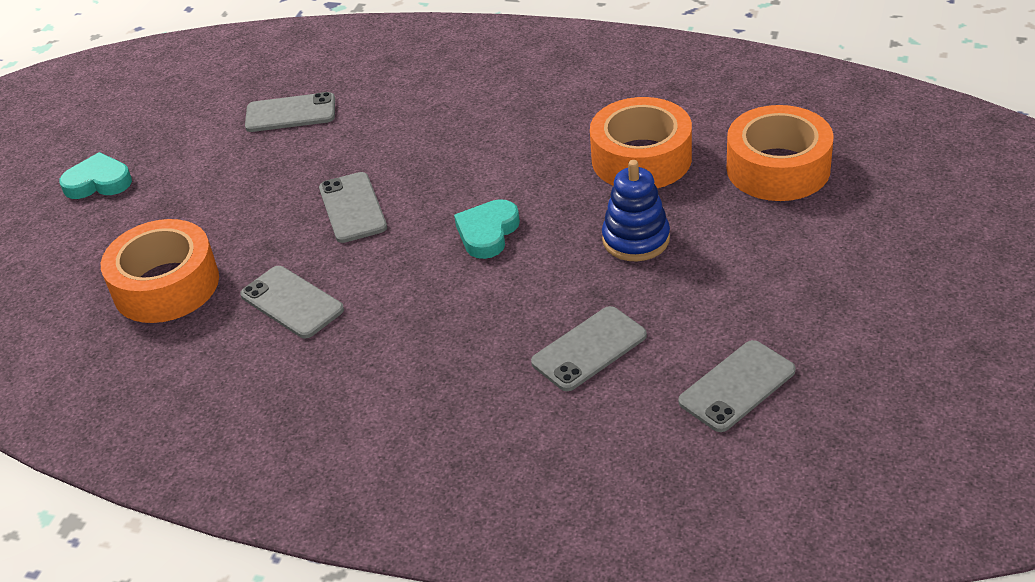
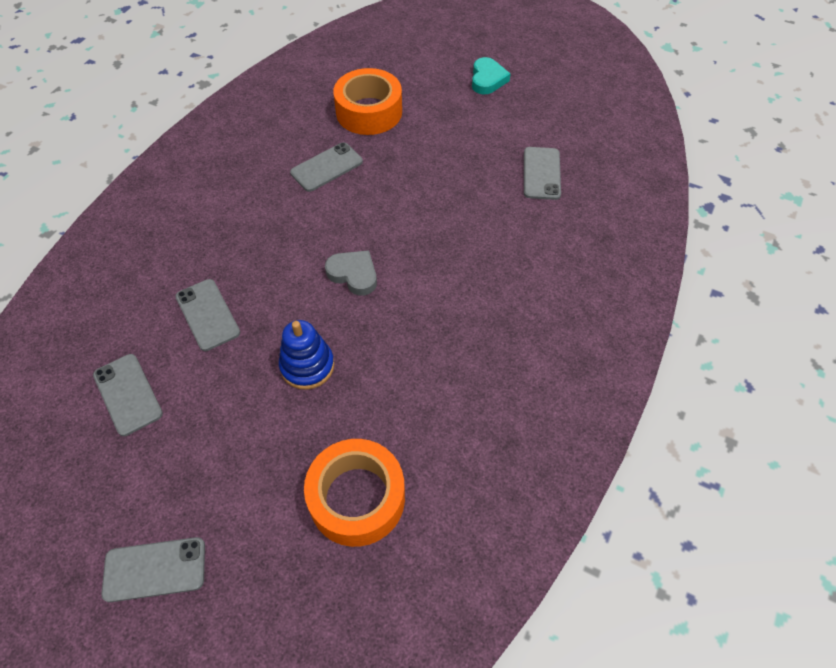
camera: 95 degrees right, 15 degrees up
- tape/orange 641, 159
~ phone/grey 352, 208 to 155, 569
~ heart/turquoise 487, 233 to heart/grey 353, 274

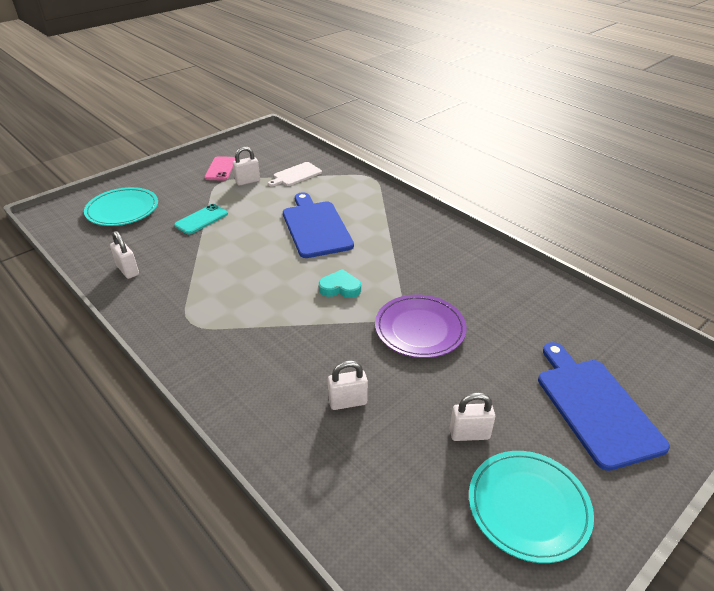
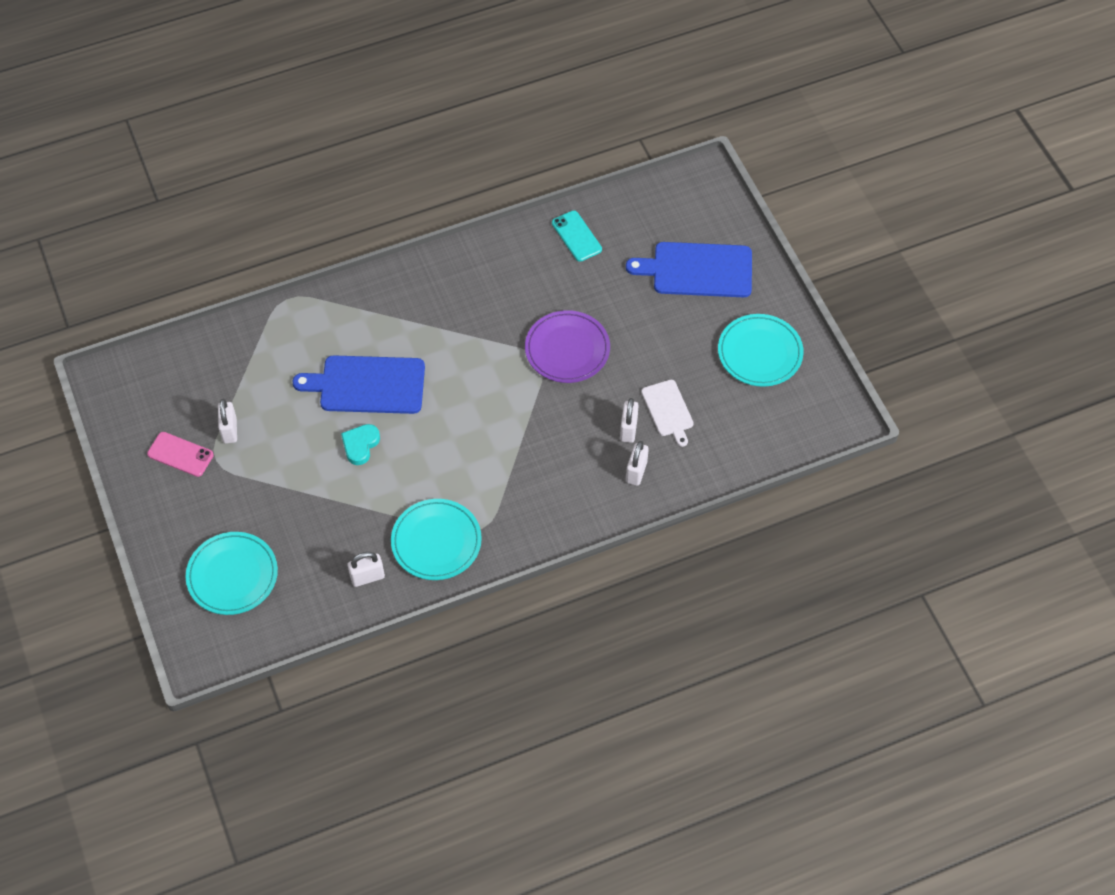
camera: 70 degrees left, 20 degrees up
+ plate/turquoise 436, 541
~ phone/turquoise 201, 219 to 576, 236
~ cutting board/white 296, 175 to 668, 410
~ heart/turquoise 340, 288 to 360, 445
~ padlock/white 469, 434 to 636, 472

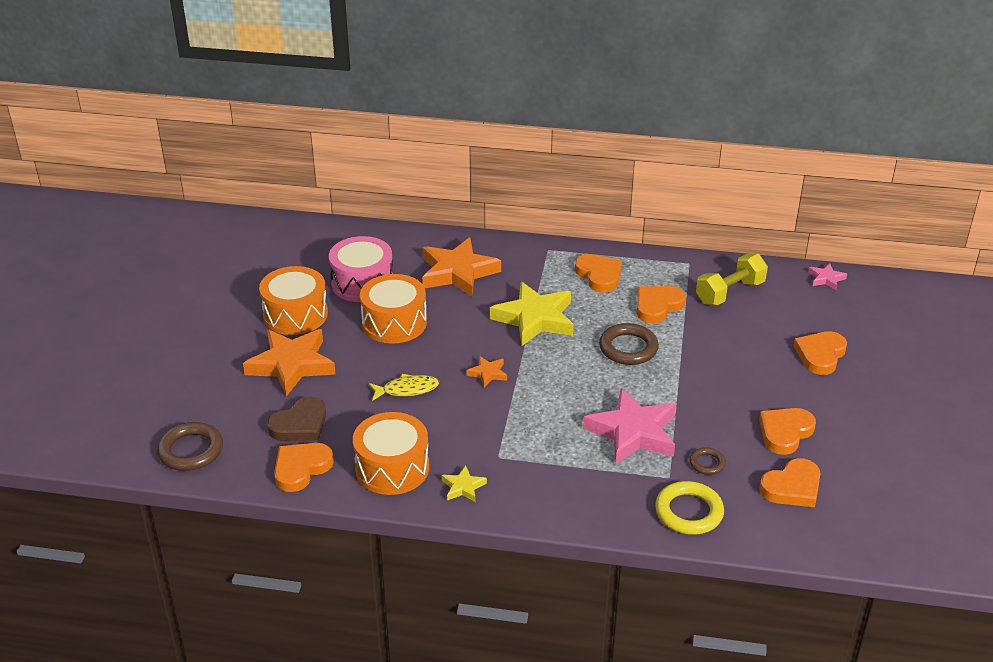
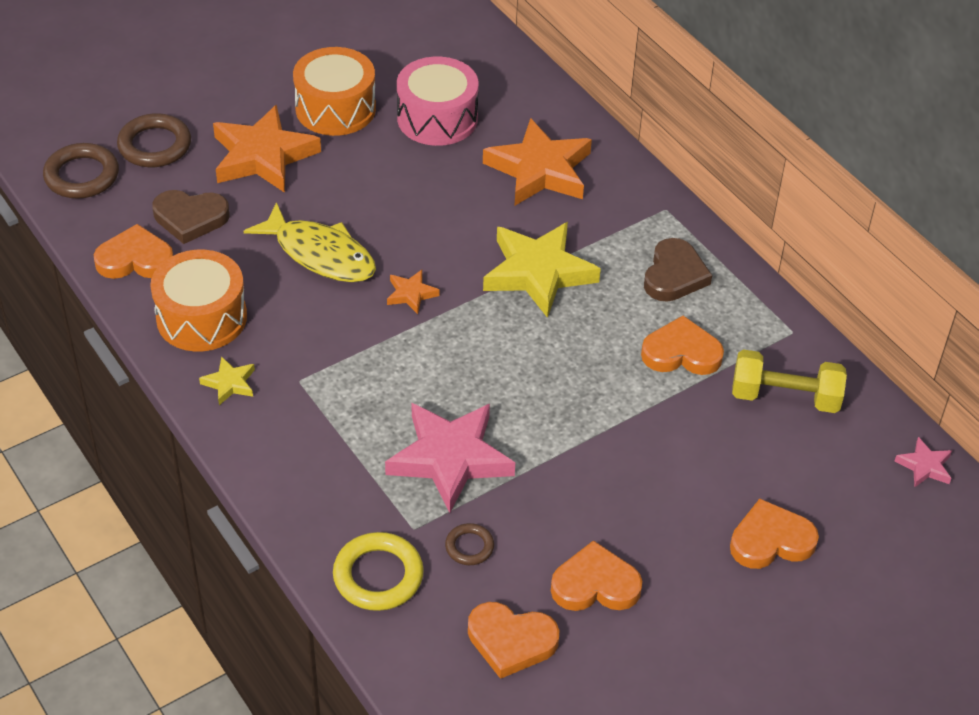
camera: 45 degrees right, 10 degrees up
- drum/orange 394, 323
~ ring/brown 628, 348 to 155, 145
~ heart/orange 599, 275 to heart/brown 674, 275
~ fish/yellow 407, 389 = 320, 254 x1.64

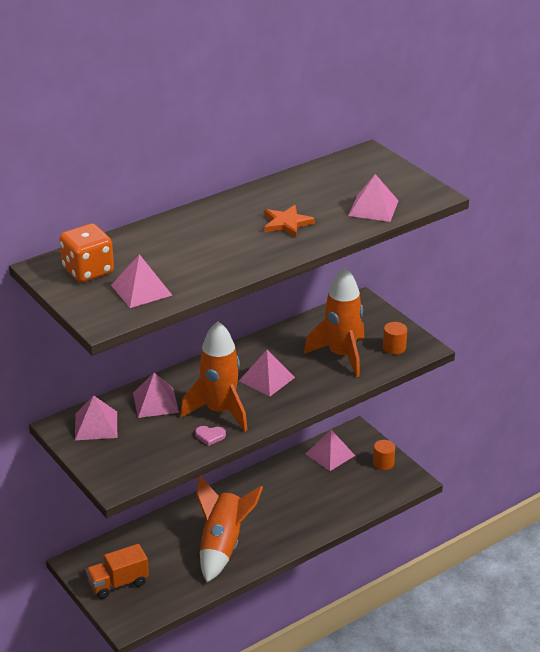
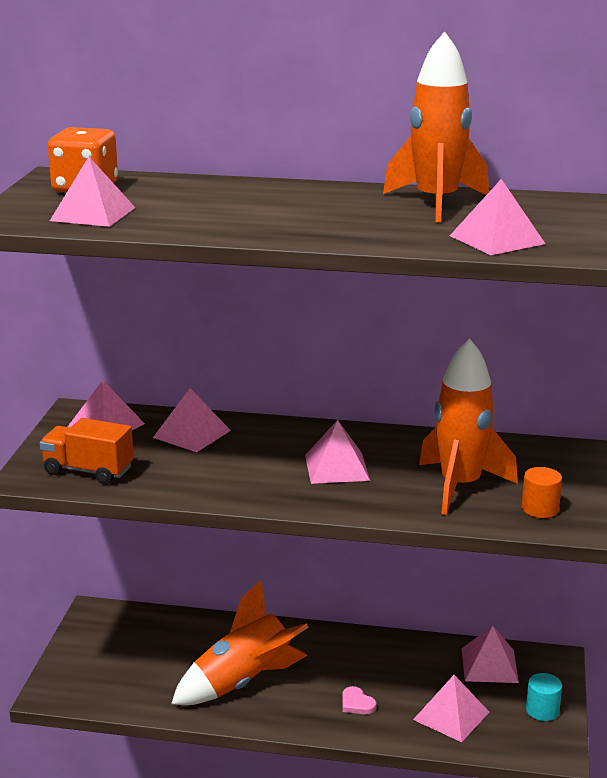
camera: 45 degrees right, 10 degrees down
- star/orange 287, 223
+ pyramid/pink 451, 715
~ truck/orange 118, 583 to 88, 471
~ rocket/orange 220, 411 to 436, 203
~ heart/pink 210, 436 to 357, 703
~ cylinder/orange 383, 463 to cylinder/turquoise 542, 710

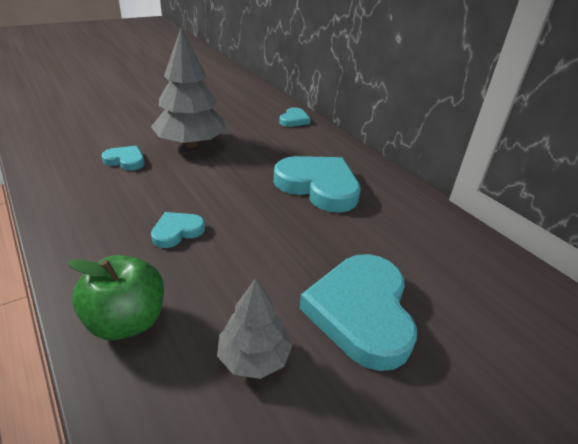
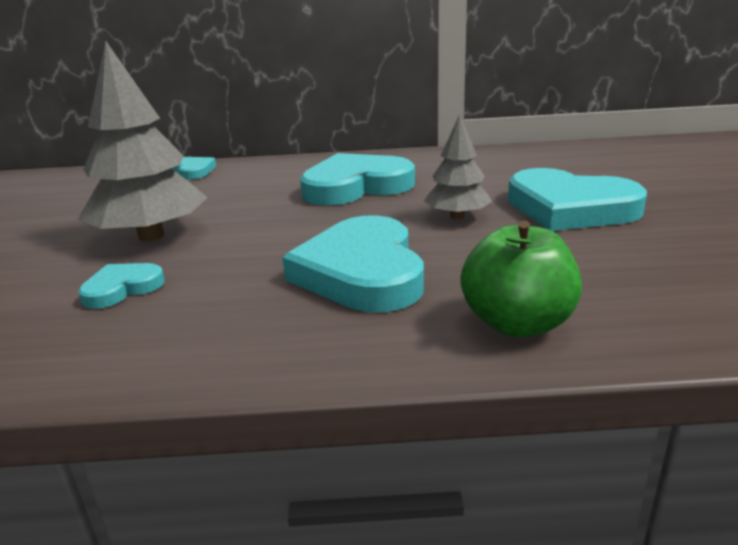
camera: 55 degrees left, 10 degrees down
~ tree/grey 254, 357 to 457, 216
~ heart/turquoise 177, 231 = 362, 272 x2.02

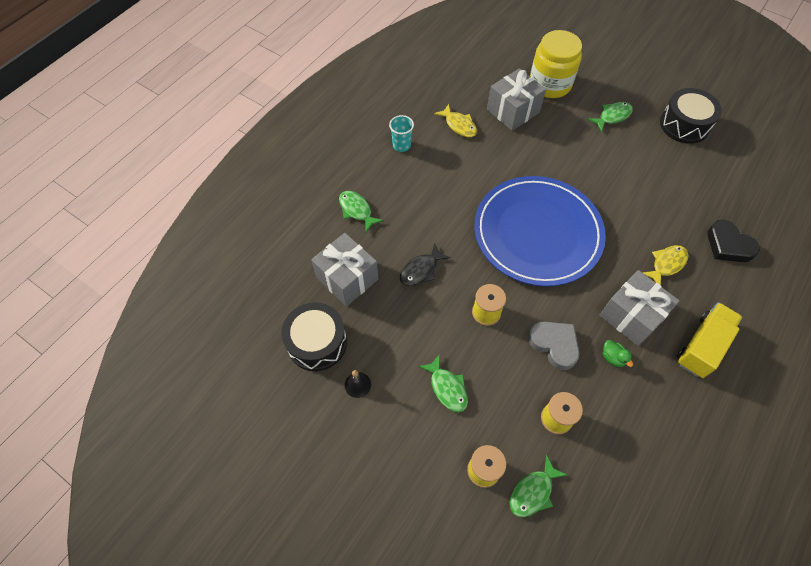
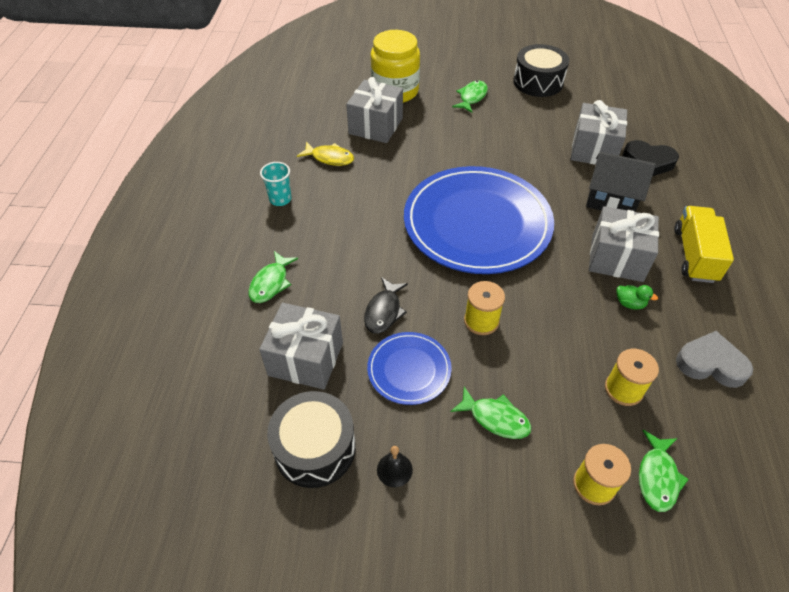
camera: 30 degrees left, 10 degrees down
+ plate/blue 409, 369
+ gift/grey 594, 150
~ heart/grey 554, 345 to 710, 364
~ fish/yellow 666, 264 to house/black 611, 200
~ fish/green 357, 210 = 271, 283 90 degrees counterclockwise

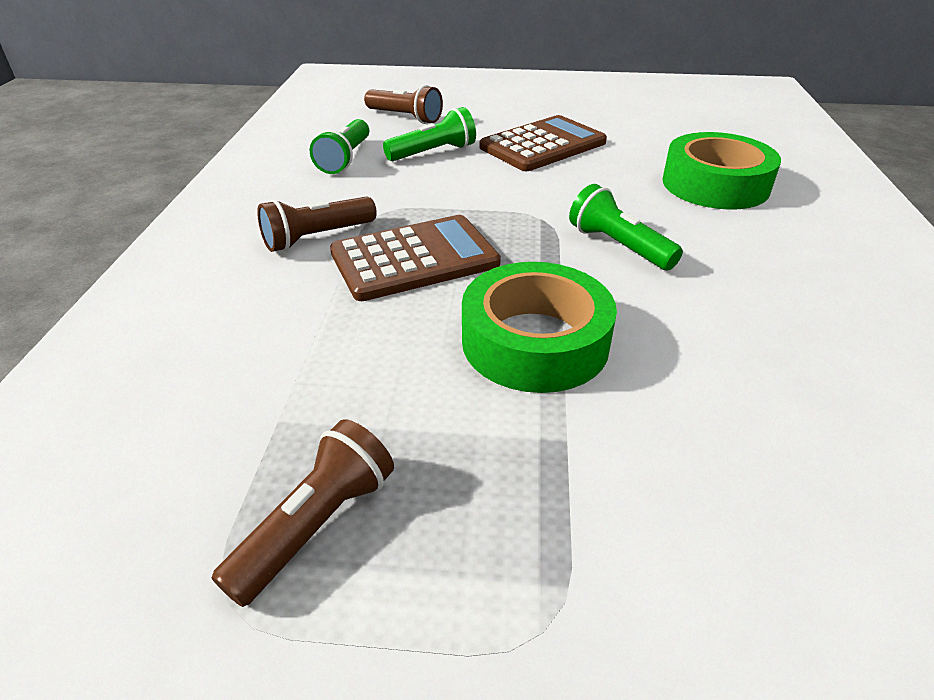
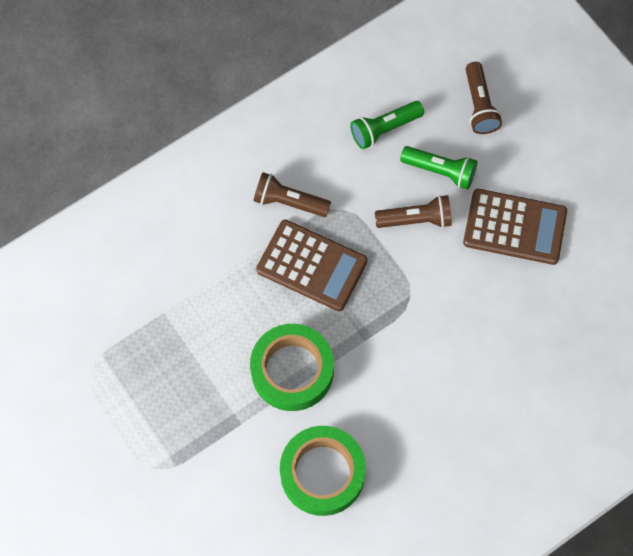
camera: 50 degrees right, 30 degrees up
- flashlight/green 618, 246
~ flashlight/brown 316, 525 to 416, 219
~ tape/green 715, 184 to 322, 473

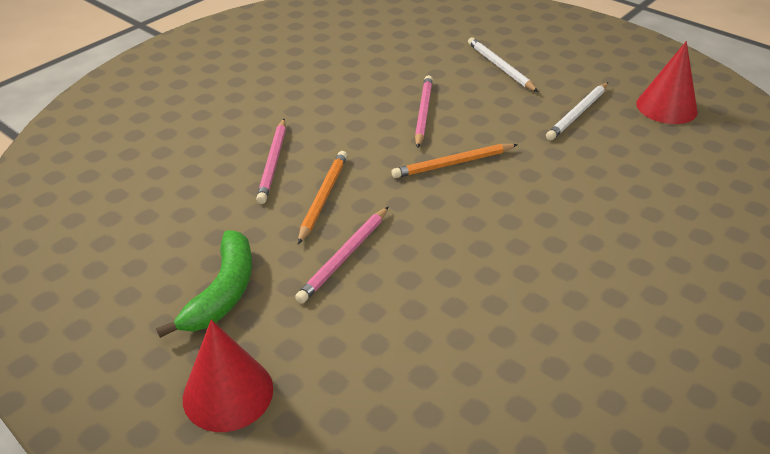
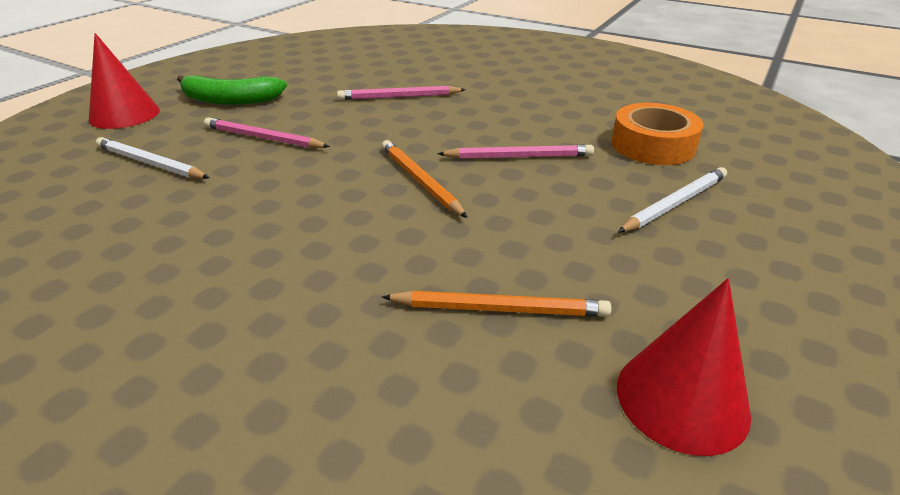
camera: 80 degrees right, 5 degrees down
+ tape/orange 652, 145
~ pencil/orange 323, 198 to 499, 309
~ pencil/white 578, 113 to 151, 163

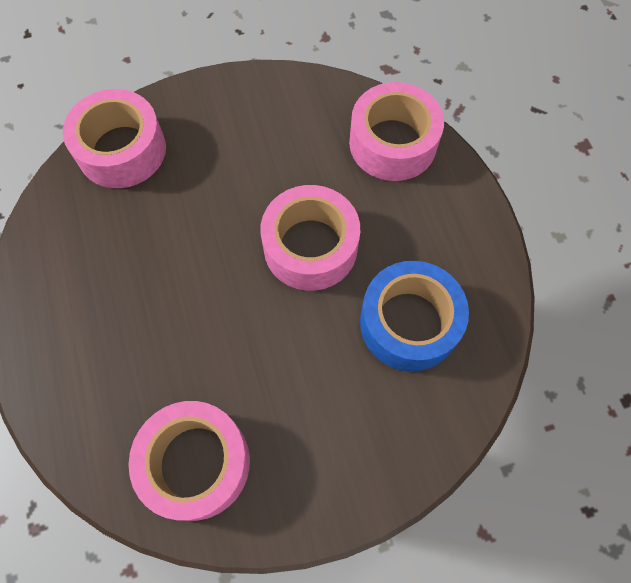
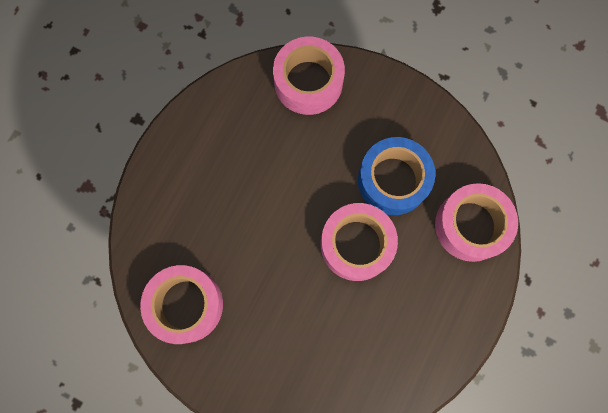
camera: 45 degrees right, 10 degrees up
~ tape/blue 409, 323 to 393, 180

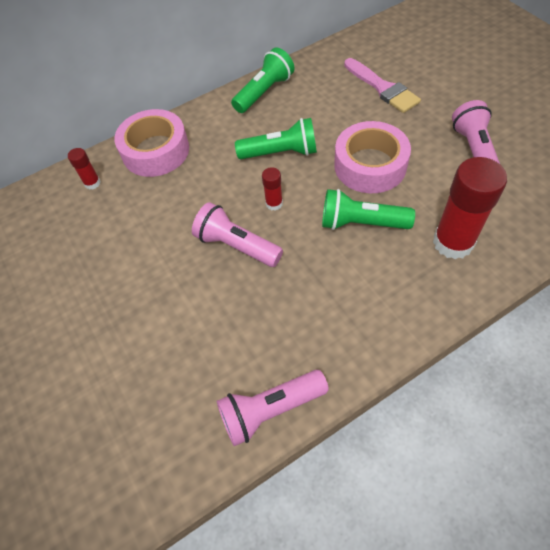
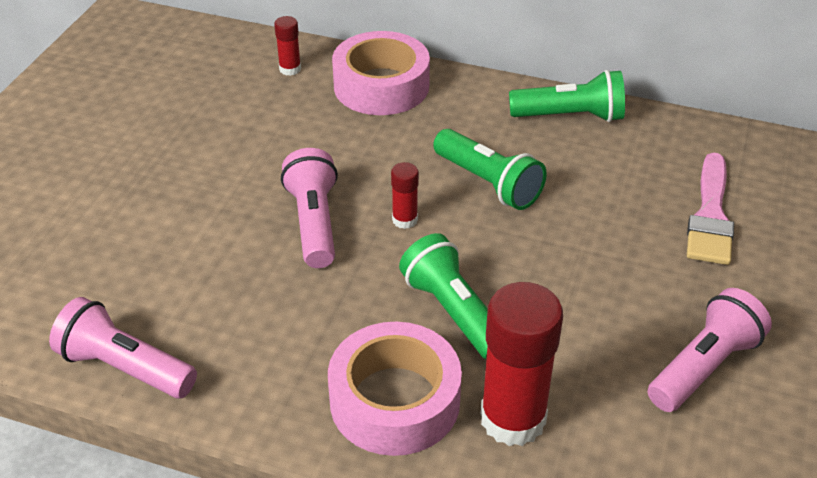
camera: 45 degrees right, 15 degrees down
~ tape/pink 370, 165 to 395, 401

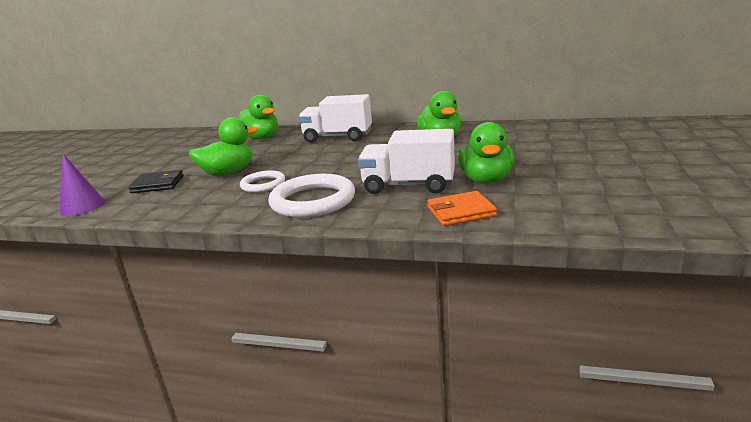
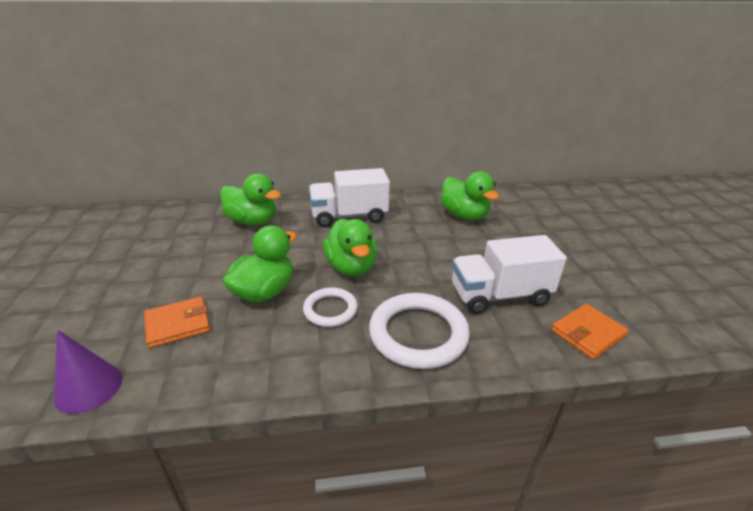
camera: 25 degrees left, 10 degrees up
~ duck/green 486, 180 to 351, 267
~ wallet/black 158, 184 to wallet/orange 178, 324

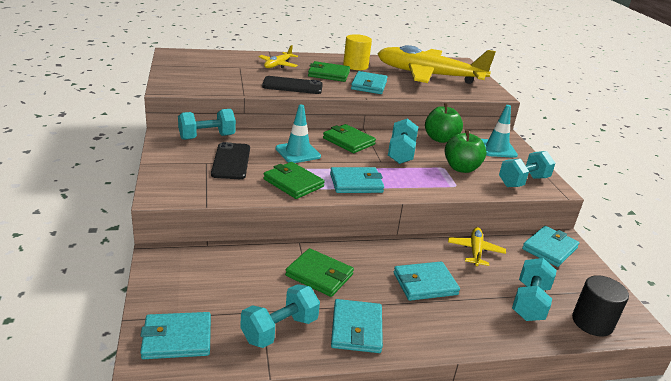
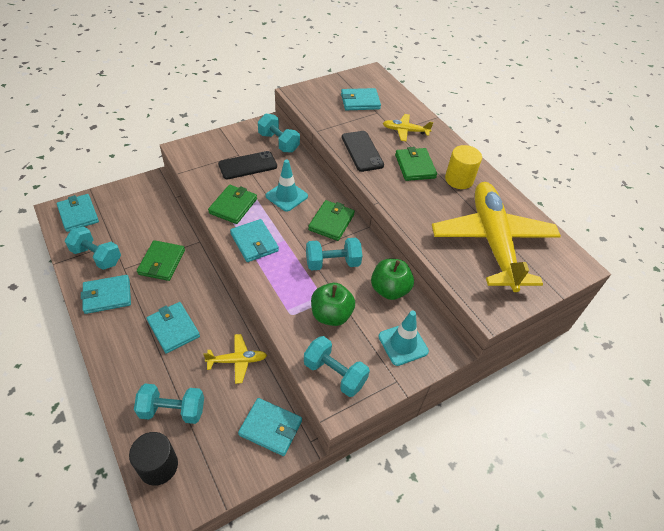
camera: 70 degrees right, 20 degrees up
~ wallet/turquoise 369, 85 to 360, 101

